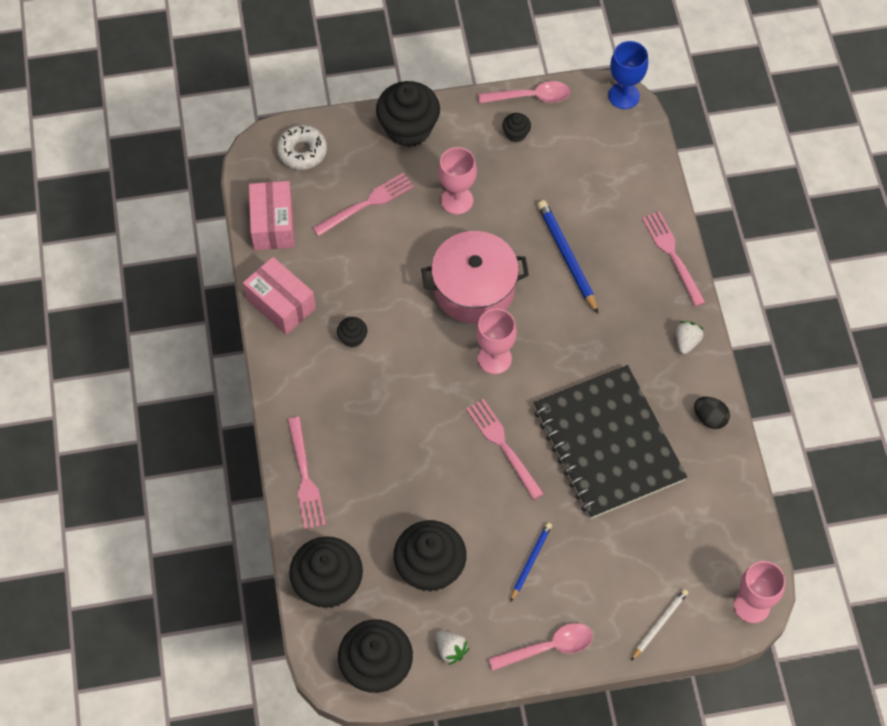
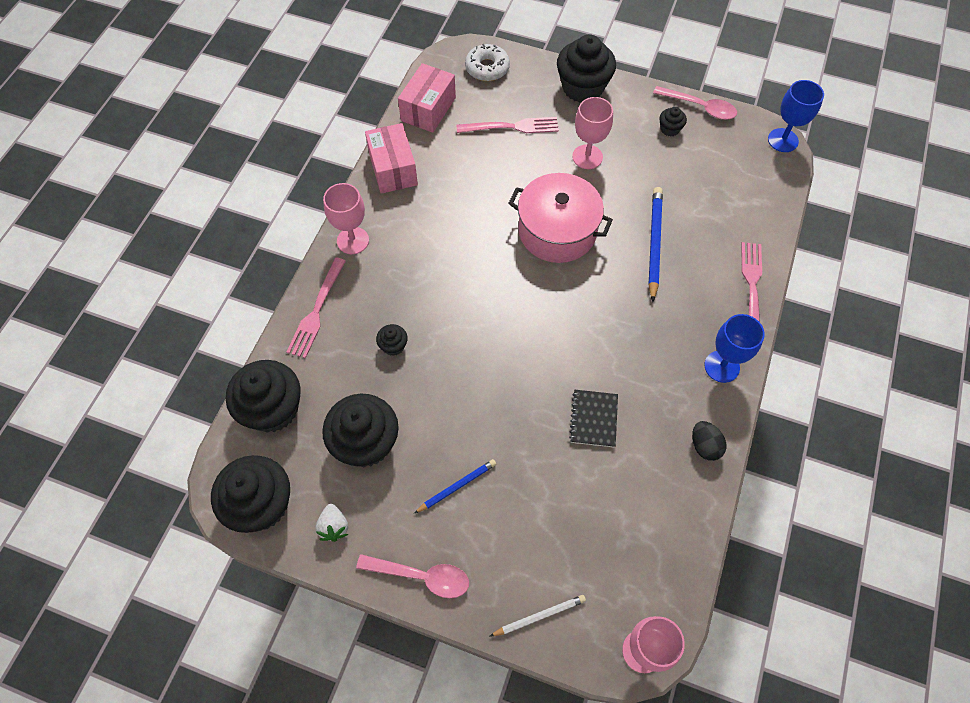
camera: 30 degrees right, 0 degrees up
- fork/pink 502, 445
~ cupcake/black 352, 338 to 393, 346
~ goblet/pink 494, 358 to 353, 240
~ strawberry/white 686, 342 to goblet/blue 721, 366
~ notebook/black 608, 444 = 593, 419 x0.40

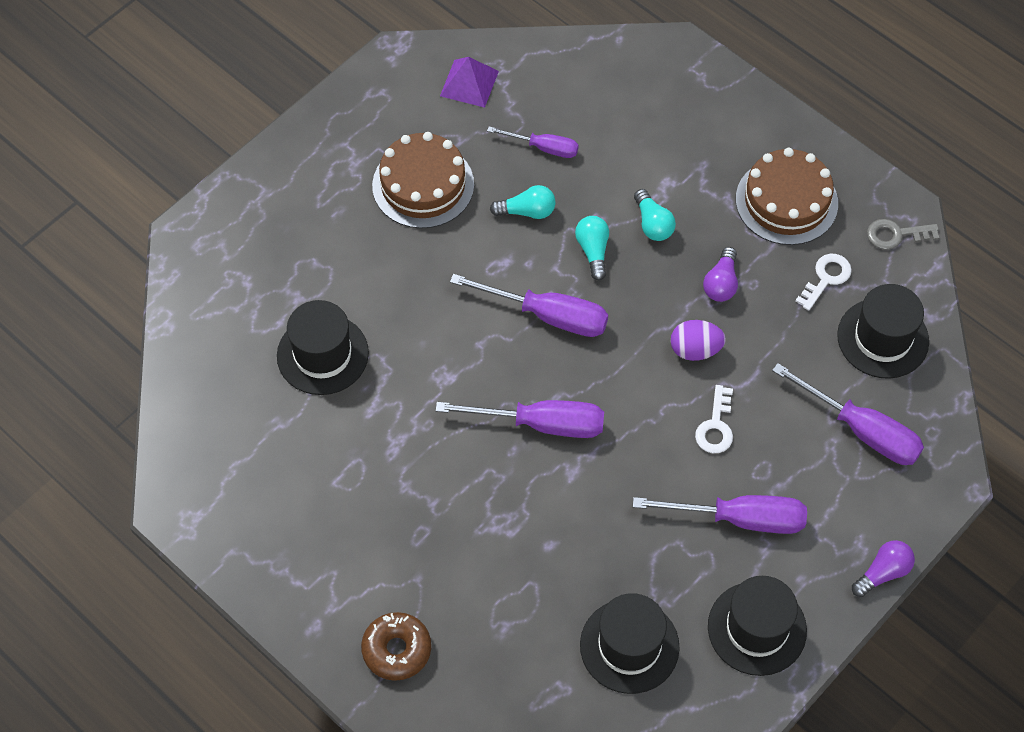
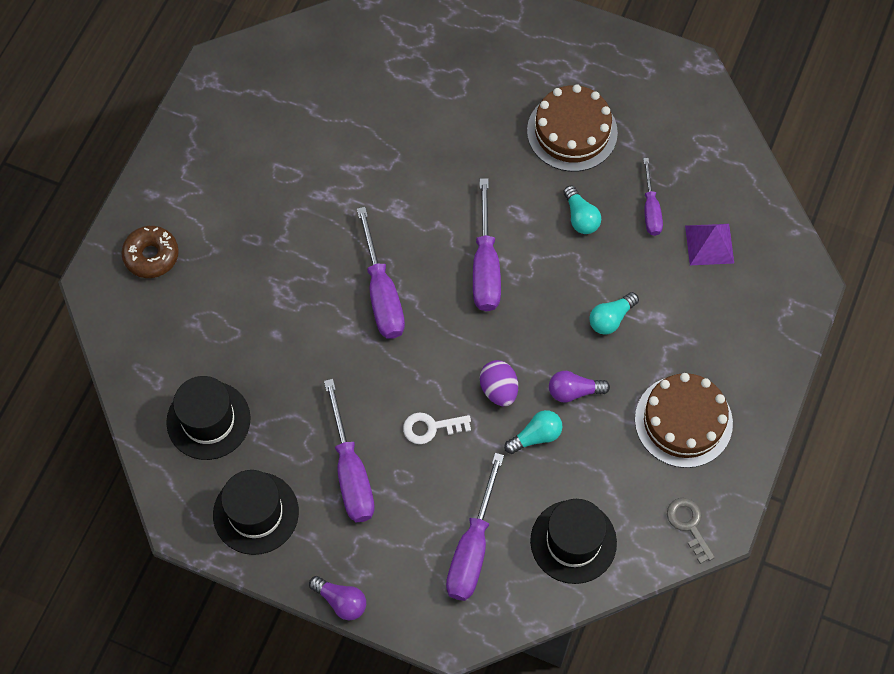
camera: 70 degrees right, 5 degrees up
- hat/black 322, 354
- key/white 826, 278
~ pyramid/purple 469, 83 to 709, 244
~ light bulb/turquoise 593, 251 to 536, 436

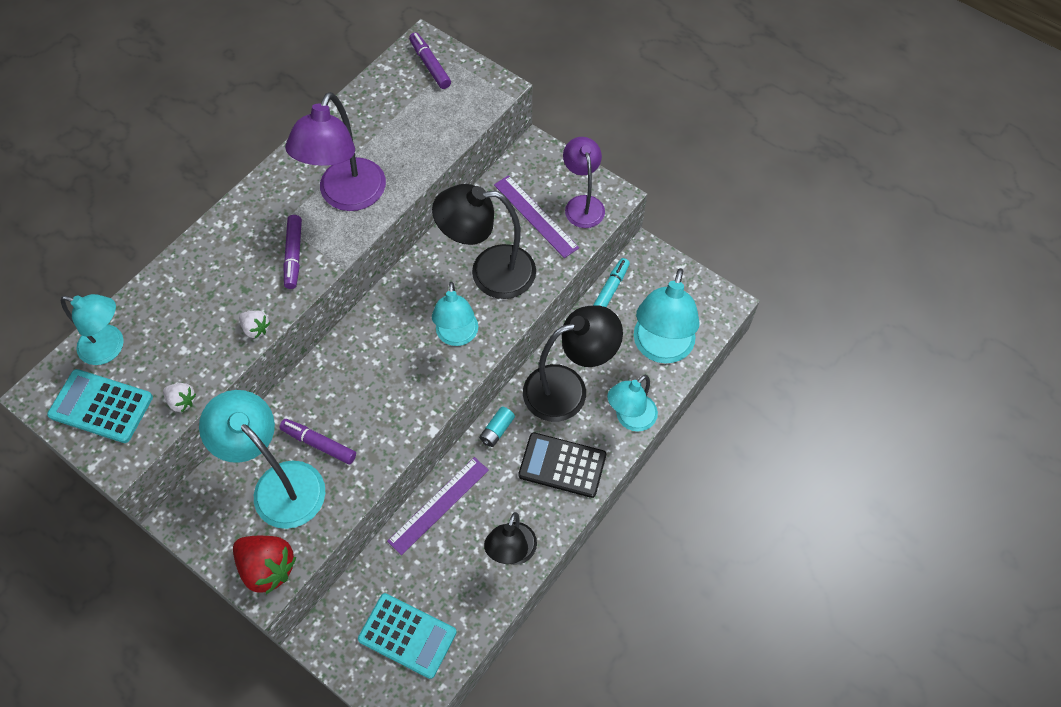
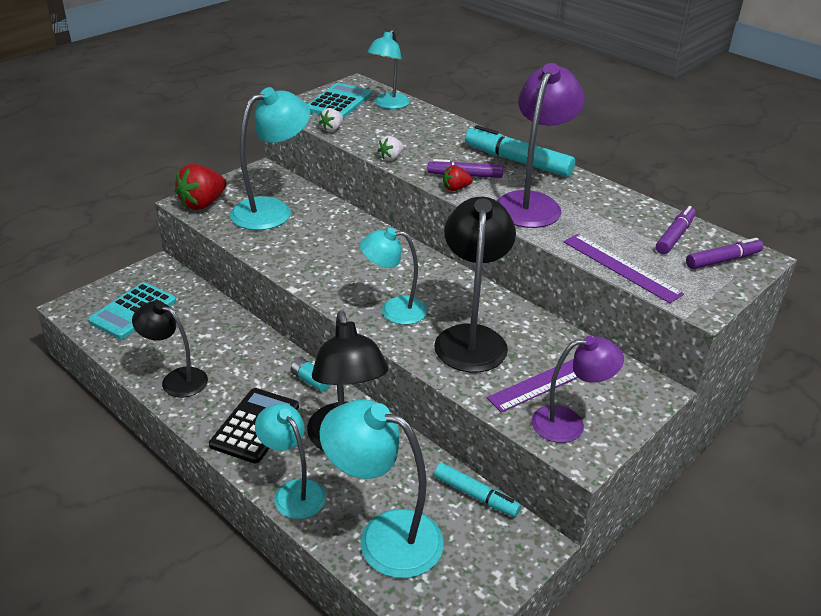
camera: 95 degrees right, 25 degrees down
+ strawberry/red 455, 188
+ marker/turquoise 517, 161
~ marker/purple 319, 444 to 674, 236
~ ruler/purple 438, 505 to 621, 267
~ lamp/purple 347, 196 = 532, 203 90 degrees clockwise

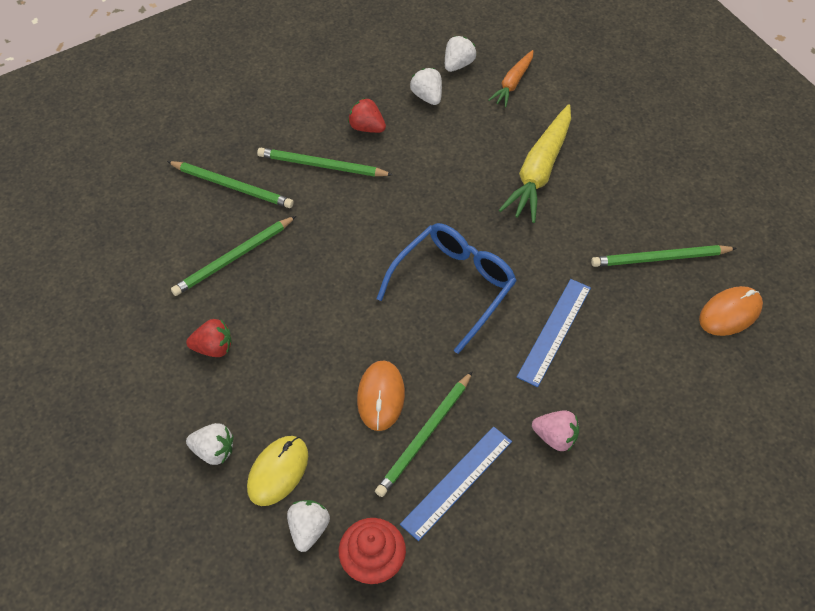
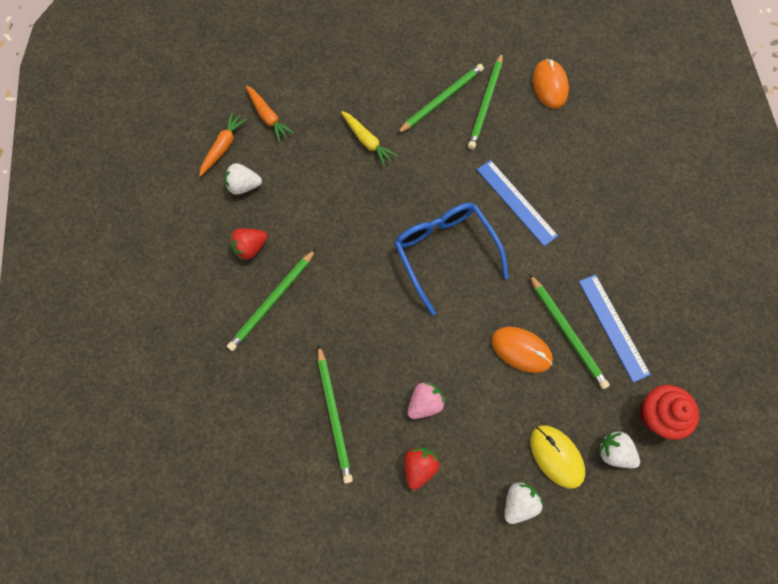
camera: 65 degrees left, 15 degrees up
~ pencil/green 232, 186 to 441, 100
~ strawberry/pink 555, 437 to 424, 402
~ strawberry/white 458, 64 to carrot/orange 223, 147
~ carrot/yellow 539, 171 = 367, 141 x0.56

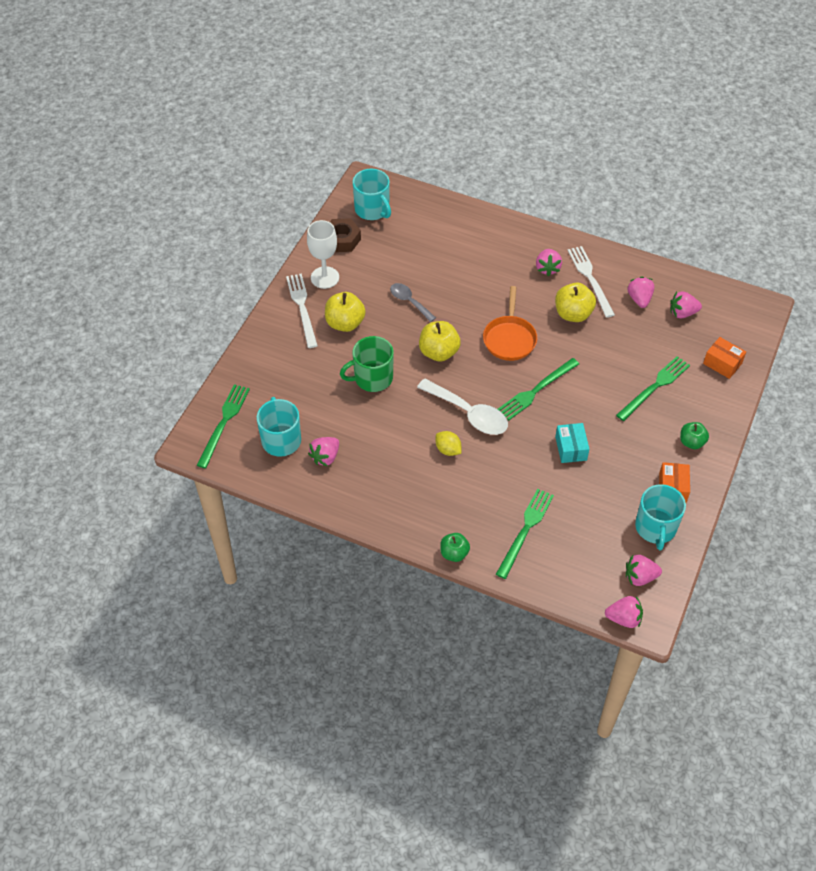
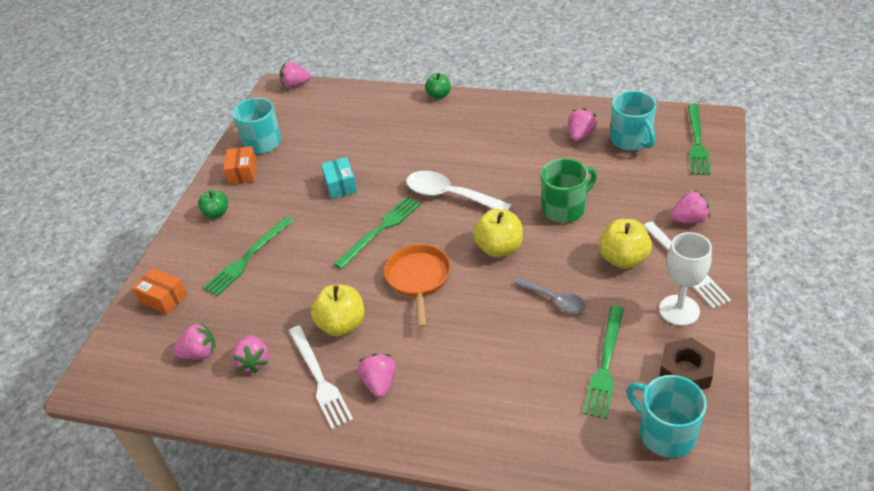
camera: 175 degrees right, 10 degrees down
- lemon/yellow 448, 450
~ fork/green 525, 530 to 605, 364
~ strawberry/pink 640, 577 to 689, 219

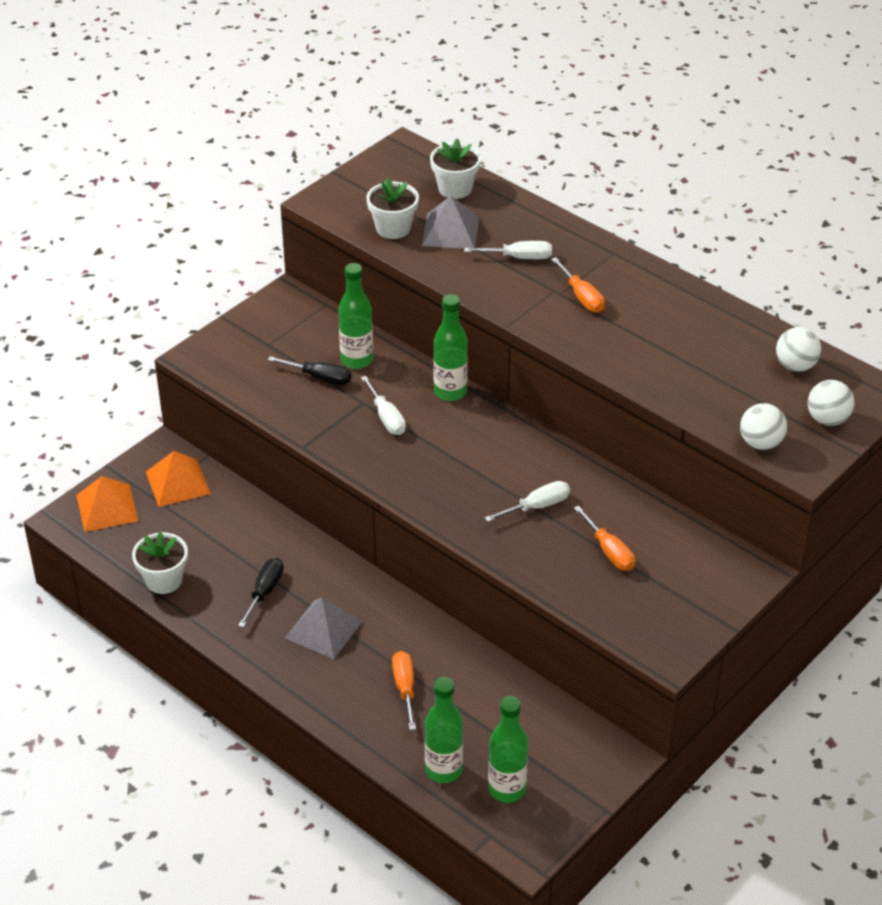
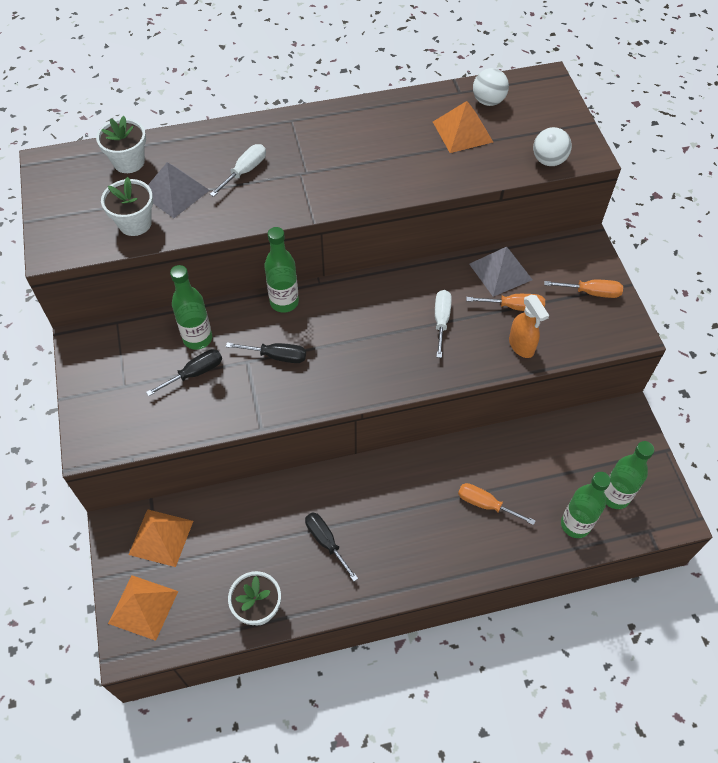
camera: 55 degrees left, 15 degrees up
- ball/white 827, 419
+ pyramid/orange 462, 131
+ spray bottle/orange 521, 346
~ pyramid/grey 324, 629 to 500, 271
~ screwdriver/orange 582, 297 to 591, 292
~ screwdriver/white 386, 418 to screwdriver/black 276, 356

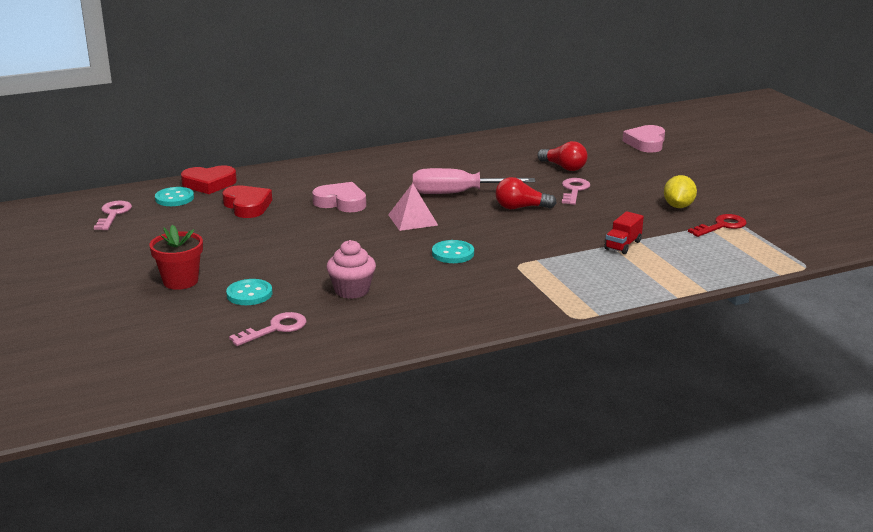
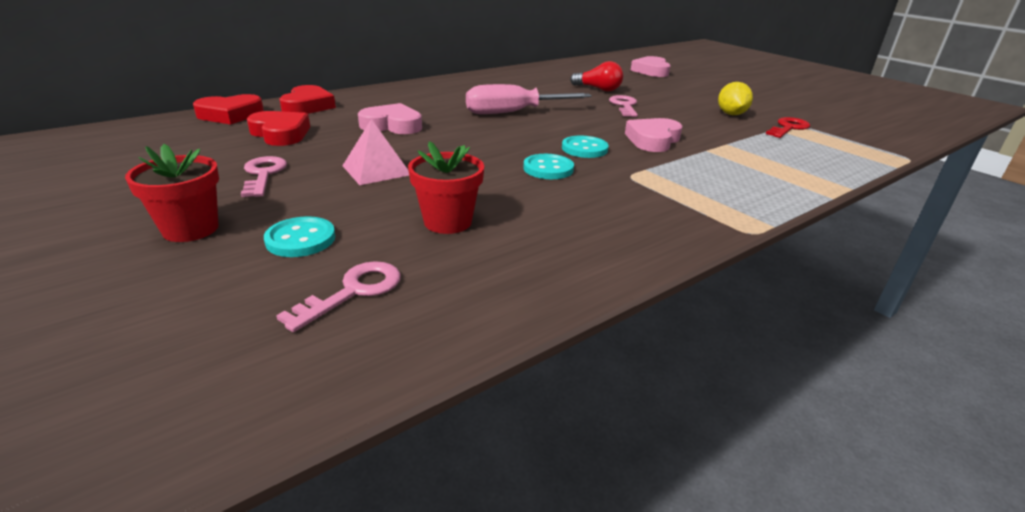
camera: 15 degrees left, 5 degrees up
- light bulb/red 521, 208
- truck/red 623, 245
+ heart/red 308, 106
+ heart/pink 653, 140
~ key/pink 113, 214 to 263, 174
~ button/turquoise 174, 198 to 584, 149
~ pyramid/pink 412, 220 to 376, 170
~ cupcake/pink 352, 290 to flower pot/red 448, 222

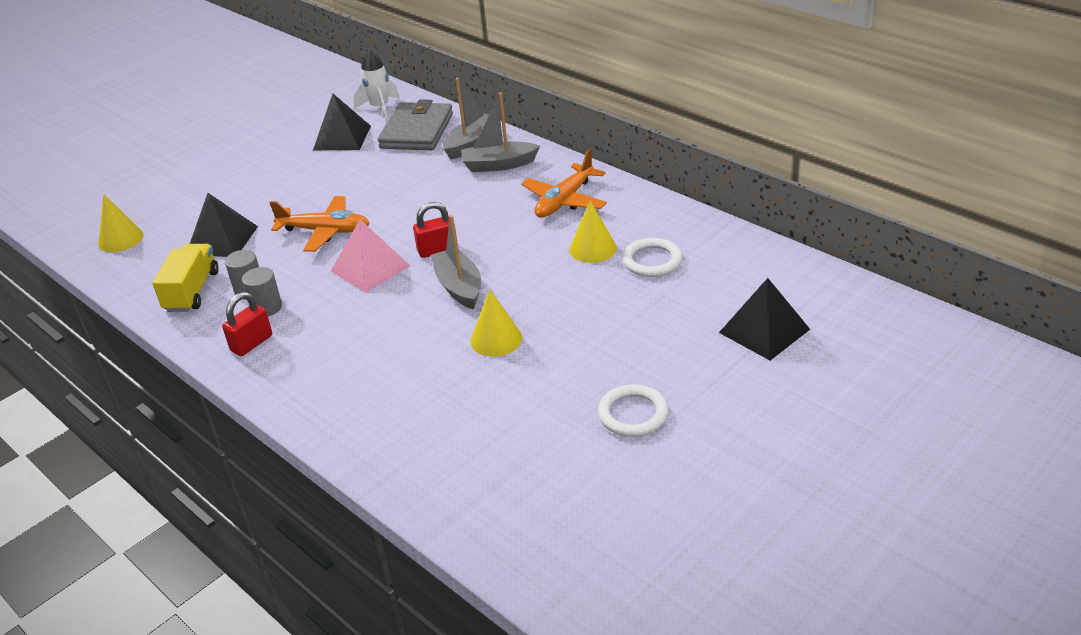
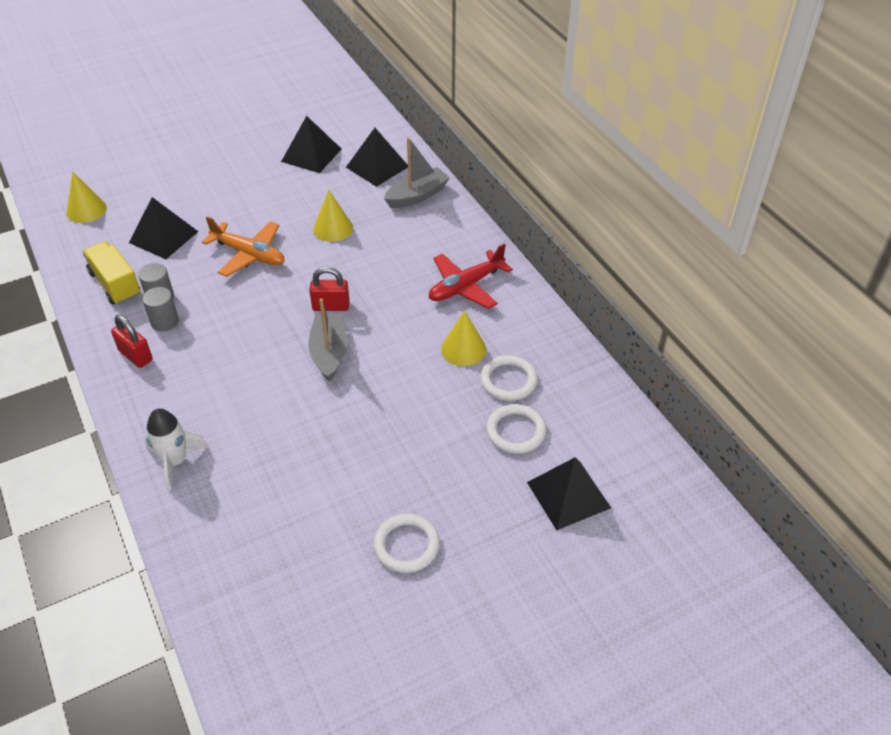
camera: 15 degrees right, 10 degrees up
- pyramid/pink 370, 268
- boat/grey 498, 165
+ ring/white 515, 431
~ rocket/white 380, 108 to 175, 461
~ cone/yellow 496, 339 to 333, 228
~ wallet/grey 416, 131 to pyramid/black 377, 167
~ plane/orange 564, 201 to plane/red 465, 286
~ truck/yellow 192, 291 = 115, 284 60 degrees counterclockwise
~ padlock/red 252, 343 = 136, 355 75 degrees clockwise

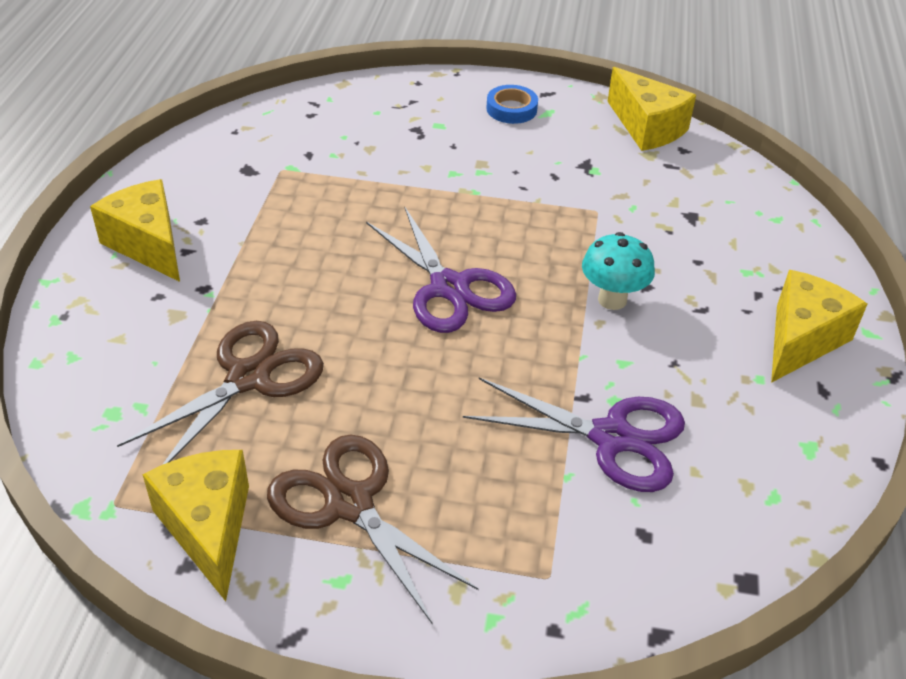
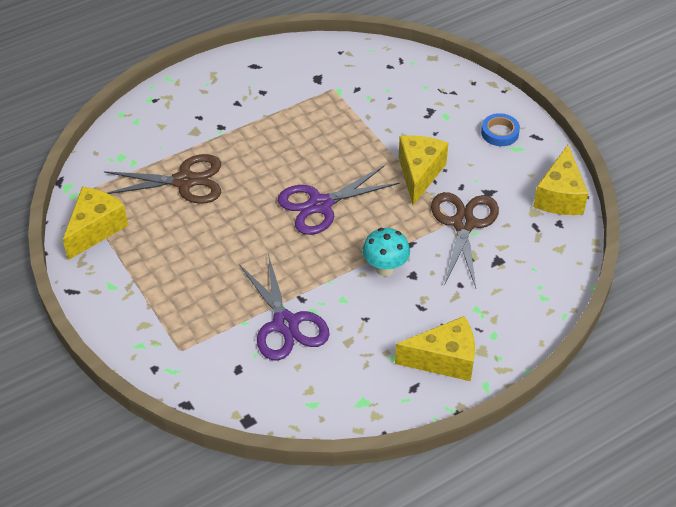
camera: 50 degrees right, 5 degrees up
~ cheese/yellow 148, 244 to 419, 174
~ scissors/brown 350, 504 to 464, 224
~ scissors/purple 449, 287 = 320, 204 45 degrees clockwise

